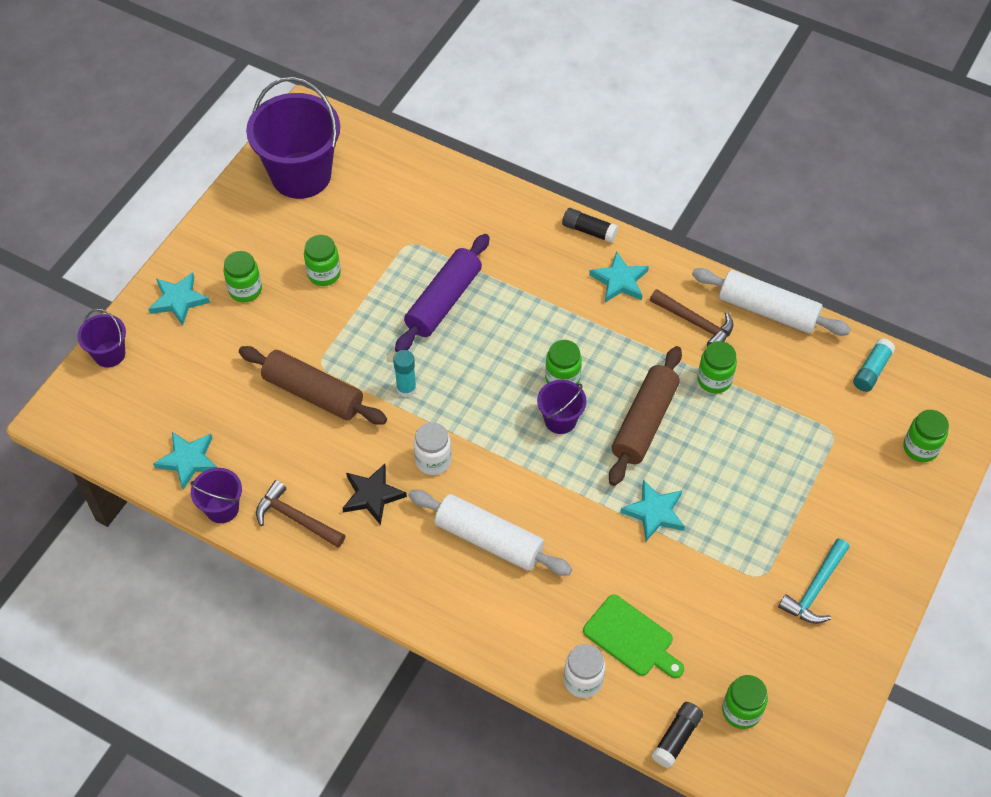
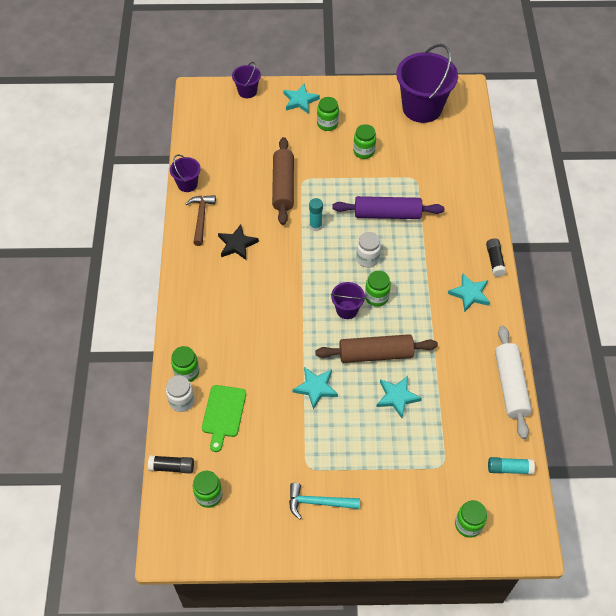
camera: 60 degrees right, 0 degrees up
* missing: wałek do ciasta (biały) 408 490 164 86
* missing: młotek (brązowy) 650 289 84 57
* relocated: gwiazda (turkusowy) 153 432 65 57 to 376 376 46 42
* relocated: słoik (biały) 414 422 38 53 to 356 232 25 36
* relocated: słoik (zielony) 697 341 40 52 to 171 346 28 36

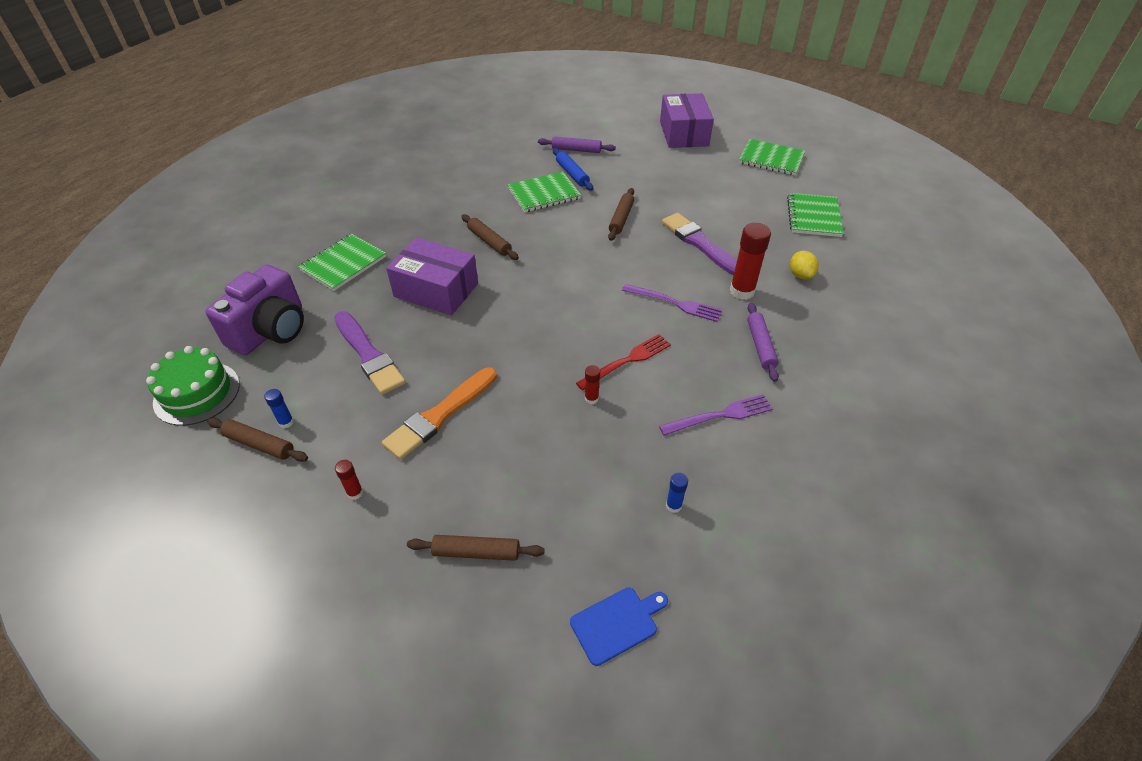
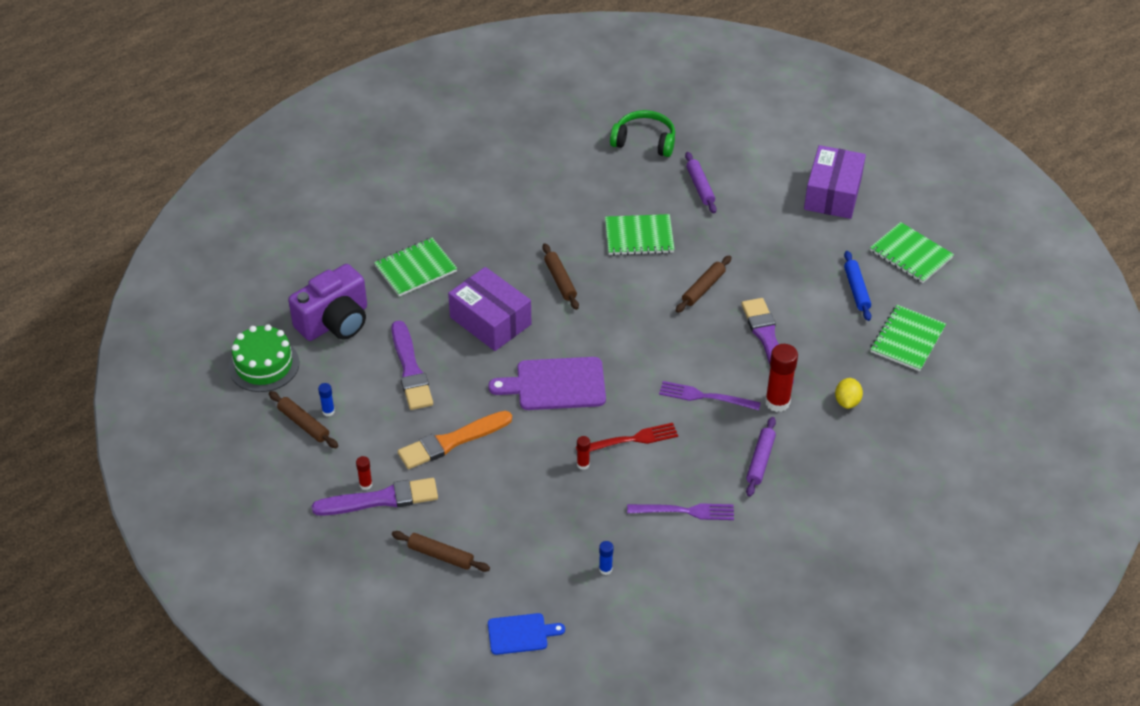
camera: 20 degrees right, 0 degrees up
* appeared: pędzel (fioletowy) 312 478 126 38
* appeared: deska do krojenia (fioletowy) 488 357 118 53
* appeared: słuchawki (zielony) 610 110 65 47
* relocated: wałek do ciasta (niebieski) 553 148 40 43 to 844 251 27 70
* spun: wałek do ciasta (fioletowy) 538 136 78 17 = 685 152 32 61 45 degrees clockwise
* spun: widelec (fioletowy) 622 284 100 38 = 659 381 102 29 150 degrees clockwise

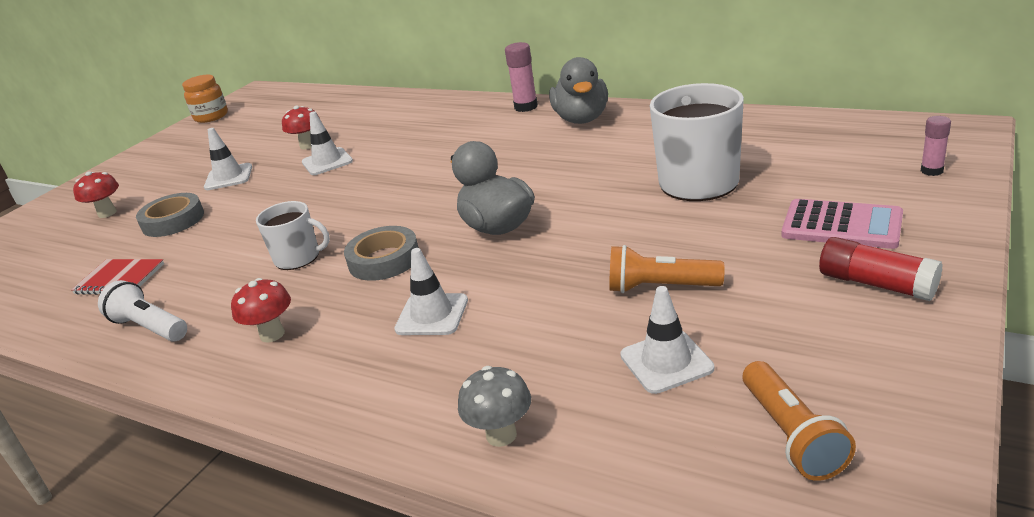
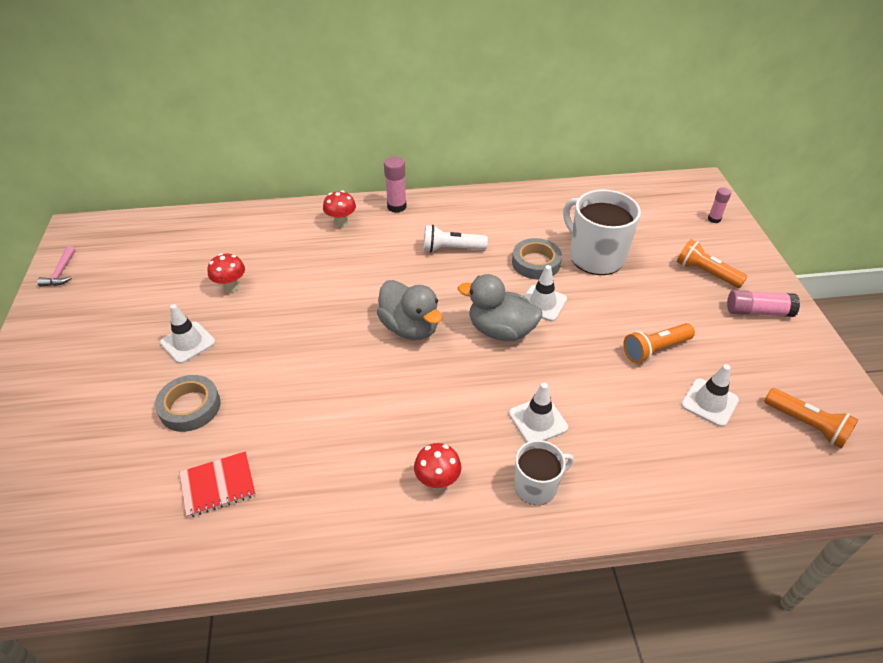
camera: 40 degrees left, 15 degrees up
* missing: grzyb (szary) 458 366 73 81
* relocated: grzyb (czerwony) 73 171 46 47 to 323 191 33 36
* relocated: latarka (biały) 98 280 89 62 to 424 225 64 27
* relocated: kubek (biały) 256 201 74 69 to 514 440 60 65
* relocated: pachołek (biały) 302 111 51 64 to 524 265 43 56
* relocated: taśma klejąca (szary) 344 226 75 55 to 512 238 50 41
* relocated: kaczka (szary) 549 57 59 67 to 377 280 65 60
* exchanged: słoik (pomarańczowy) 182 75 46 48 to młotek (różowy) 37 246 38 41
* exchanged: kalkulator (różowy) 782 199 121 50 to latarka (pomarańczowy) 677 239 71 49
* colour: klej w sztyfcie (czerwony) 819 237 124 64 to klej w sztyfcie (różowy) 727 290 73 27

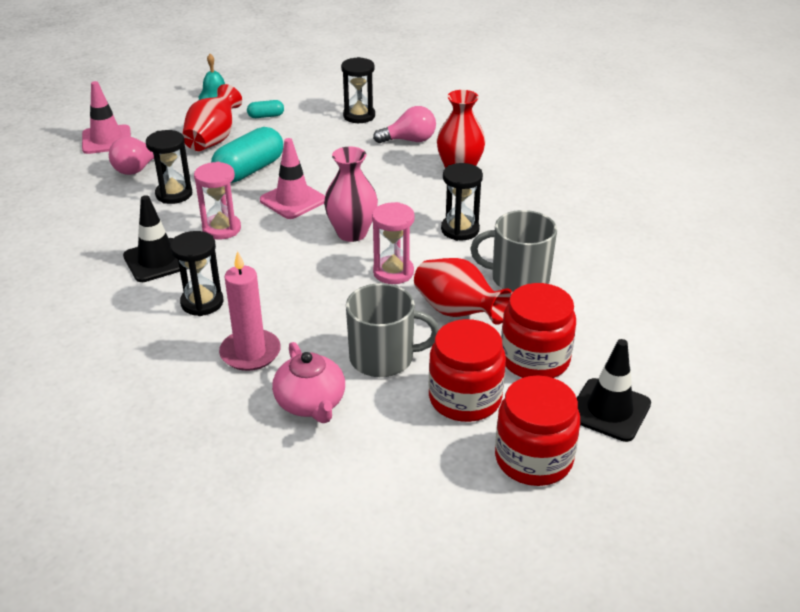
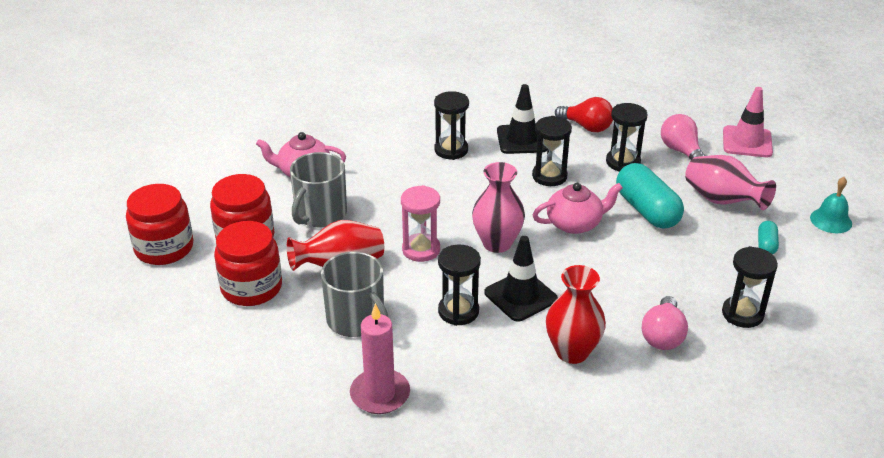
camera: 115 degrees right, 0 degrees up
* appeared: żarówka (czerwony) 555 97 58 35
* relocated: świeca (różowy) 219 251 62 120 to 350 303 60 111
* relocated: pachołek (czarny) 577 339 74 103 to 484 236 74 86
* exchanged: pachołek (różowy) 260 138 65 81 to imbryk (różowy) 533 183 90 51
* colour: wazon (czerwony) 182 84 60 67 to wazon (różowy) 685 155 91 55
* colour: klepsydra (różowy) 194 162 47 78 to klepsydra (czarny) 532 116 40 70
* spun: kubek (szary) 470 210 87 82 = 321 252 68 85 105 degrees clockwise

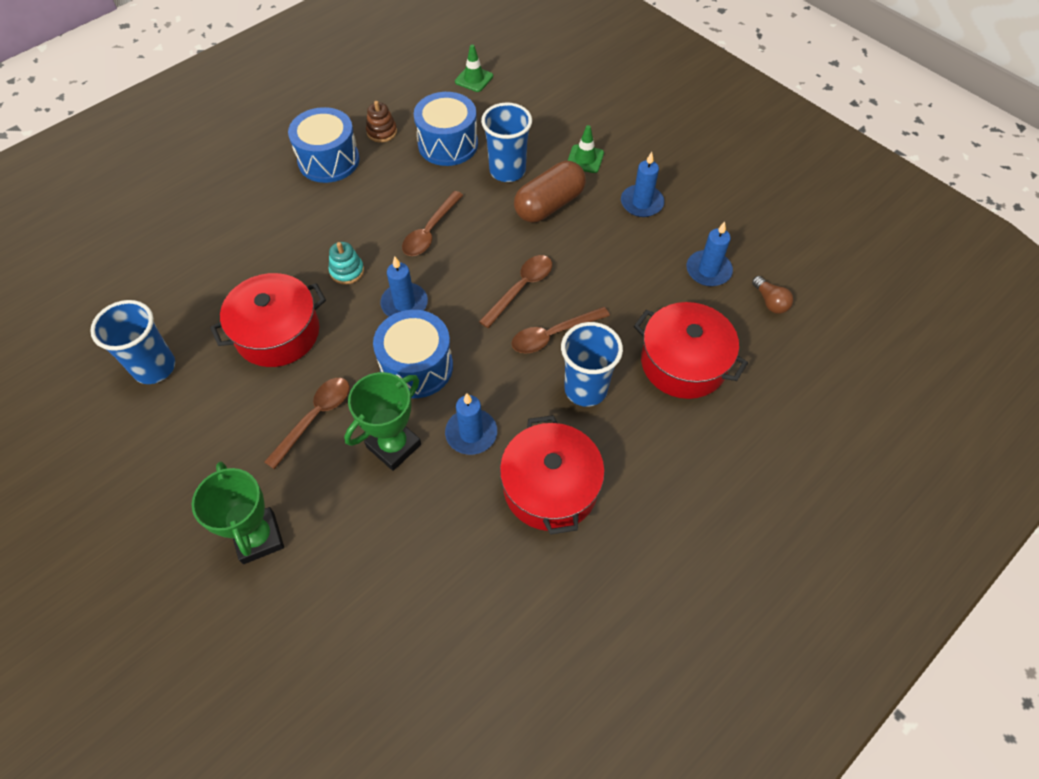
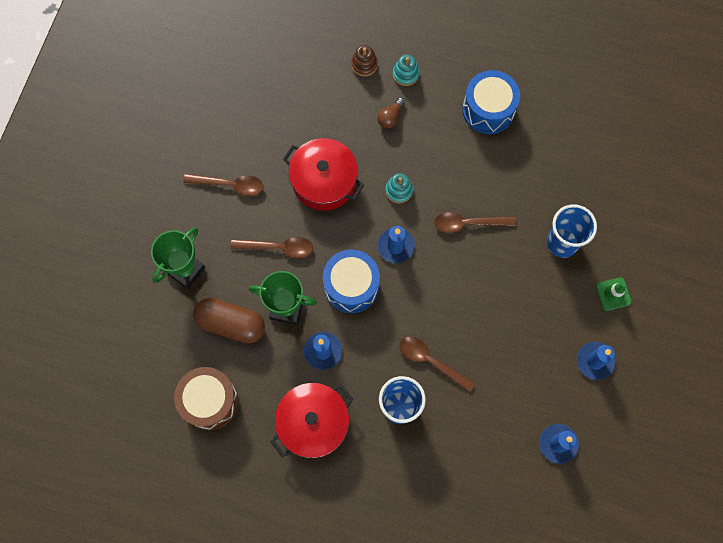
camera: 60 degrees right, 15 degrees up
* missing: szklanka (niebieski) 90 300 85 84
* missing: bęben (niebieski) 414 92 64 74
* missing: pachołek (zielony) 455 45 38 47
* missing: garnek (czerwony) 634 302 114 97
* appeared: bęben (brązowy) 174 367 64 63
* appeared: zabawka nakładanka (turkusowy) 393 55 26 31
* relocated: zabawka nakładanka (brązowy) 366 101 31 42 to 351 45 27 31
* relocated: łyżka (brązowy) 479 255 73 73 to 183 174 81 22
* relocated: kapsułka (brązowy) 514 161 72 61 to 193 298 72 45
* relocated: żarówka (brązowy) 752 276 41 38 to 377 97 28 31

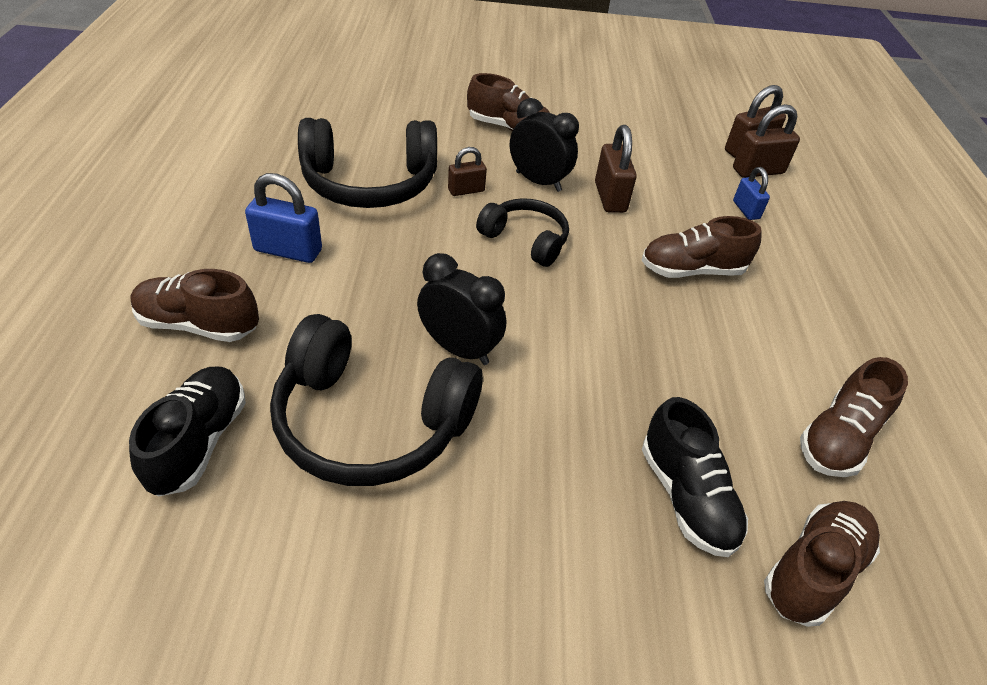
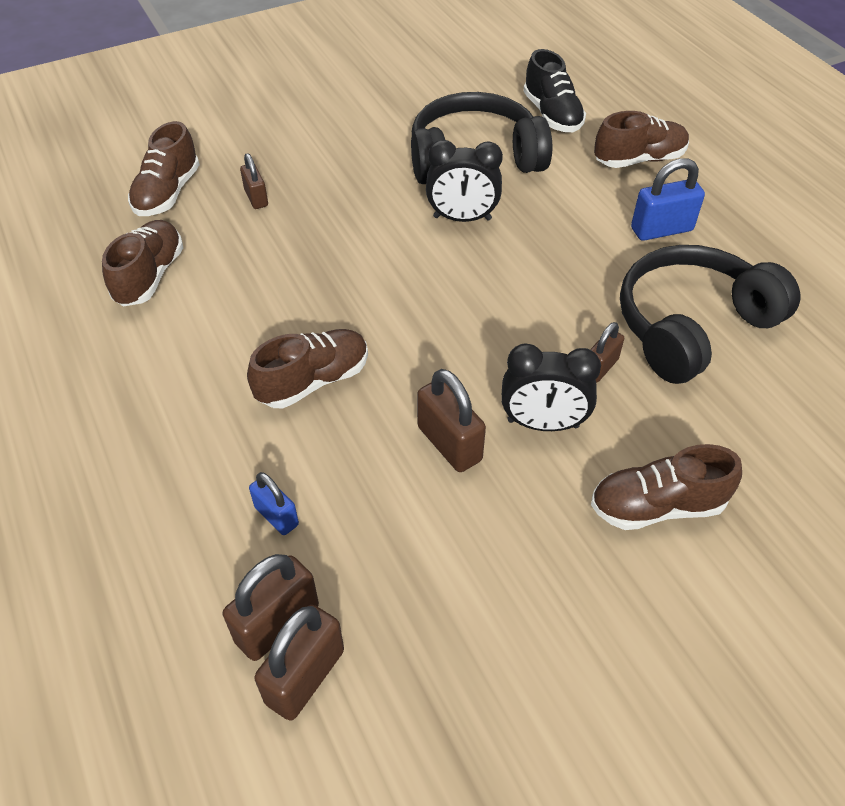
camera: 155 degrees right, 5 degrees up
* missing: słuchawki (czarny) 476 198 93 69
* exchanged: but (czarny) 642 397 106 160 to kłódka (brązowy) 240 153 28 56

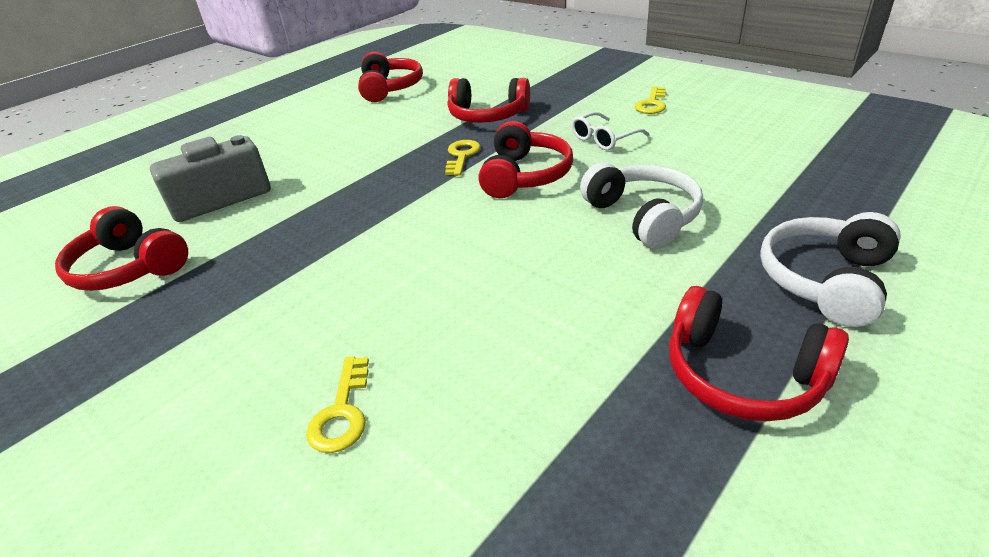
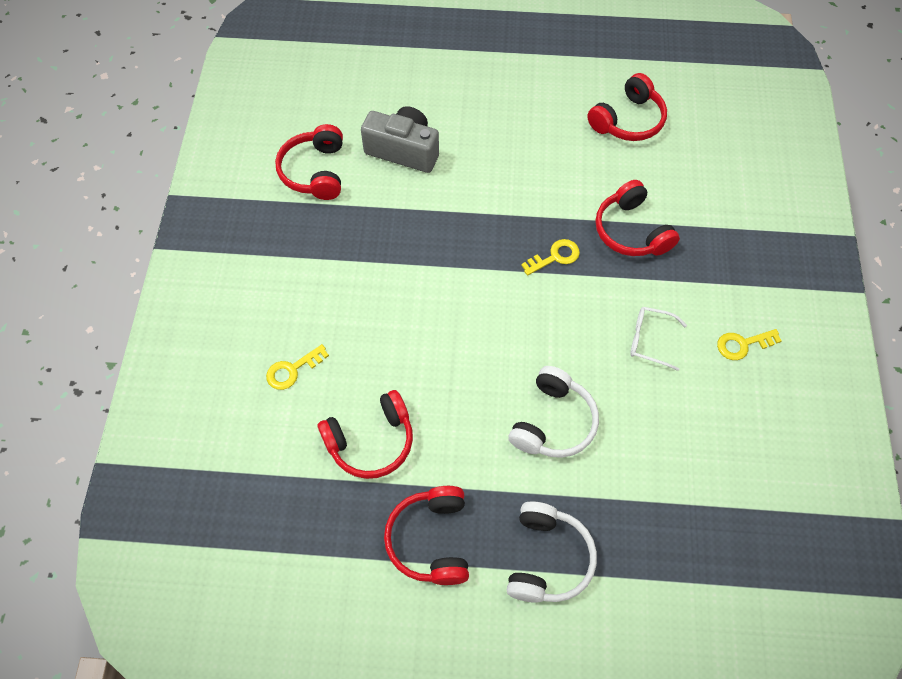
camera: 50 degrees right, 25 degrees up
* relocated: słuchawki (czerwony) 478 121 95 77 to 318 390 95 89
* spun: słuchawki (biały) 760 212 141 115 = 507 501 90 102 105 degrees clockwise

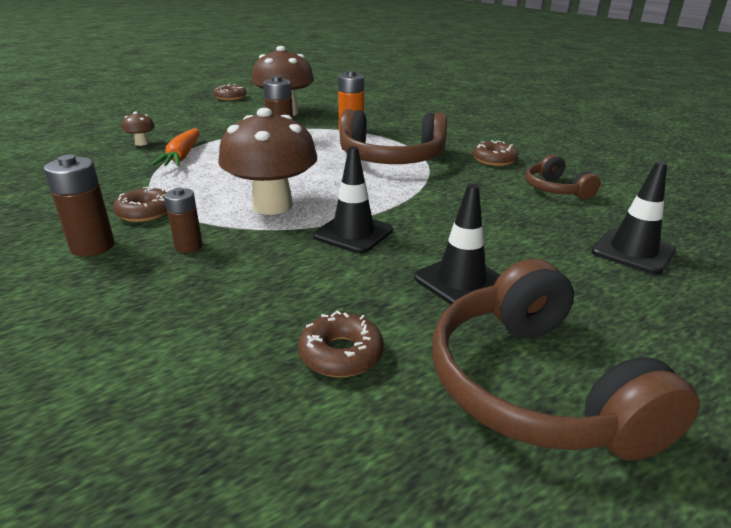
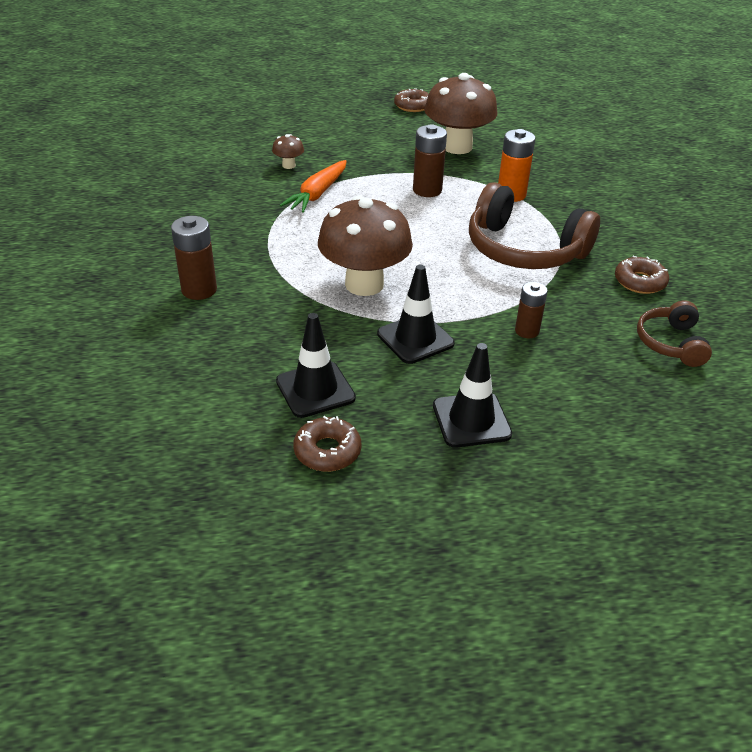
camera: 25 degrees right, 10 degrees up
* missing: donut (brązowy) 113 187 54 35
* missing: słuchawki (brązowy) 432 259 268 202
* relocated: bateria (brązowy) 164 188 39 65 to 515 282 33 56
* relocated: pachołek (czarny) 592 161 84 114 to 276 313 80 105

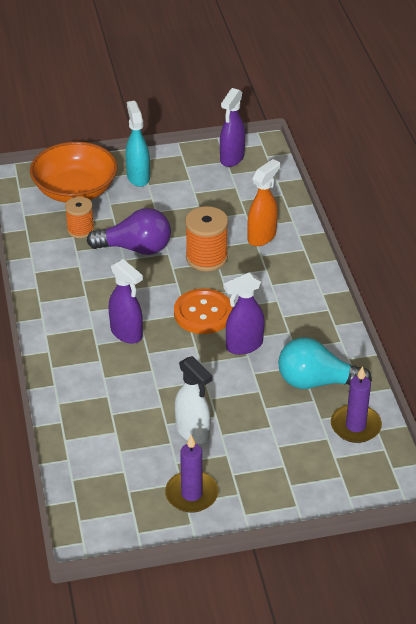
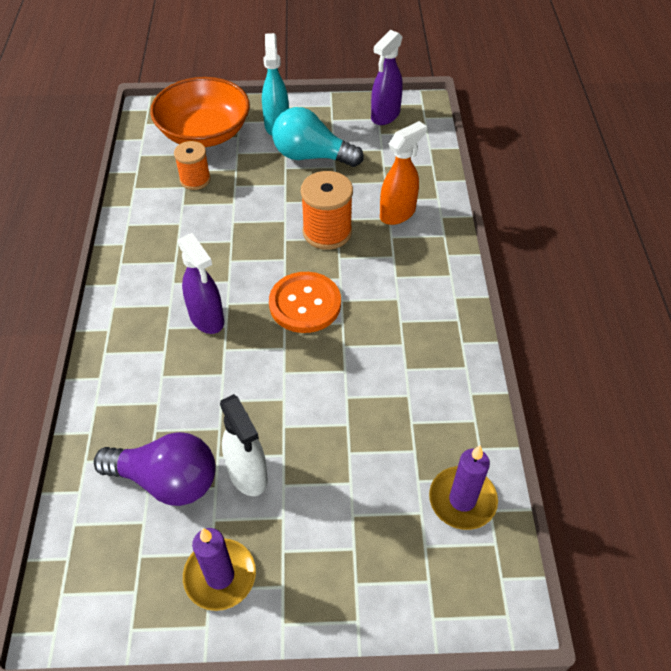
camera: 10 degrees right, 10 degrees up
* missing: spryskiwacz (fioletowy) 224 272 41 83
* relocated: żarówka (fioletowy) 87 208 84 47 to 94 432 122 74
* relocated: żarówka (turkusowy) 278 337 94 52 to 272 107 92 60

